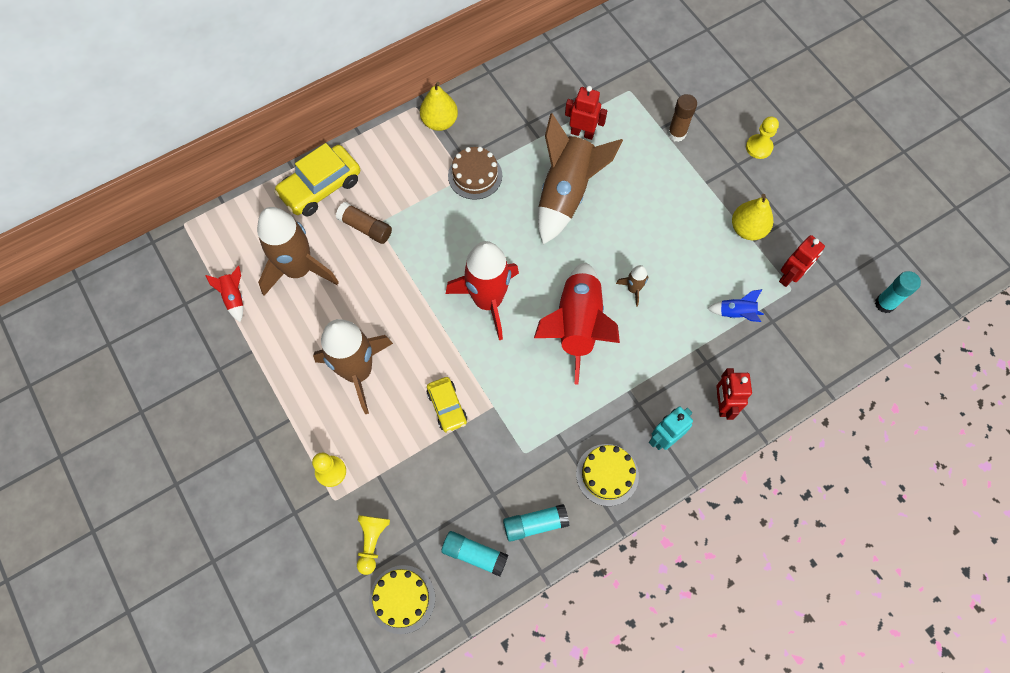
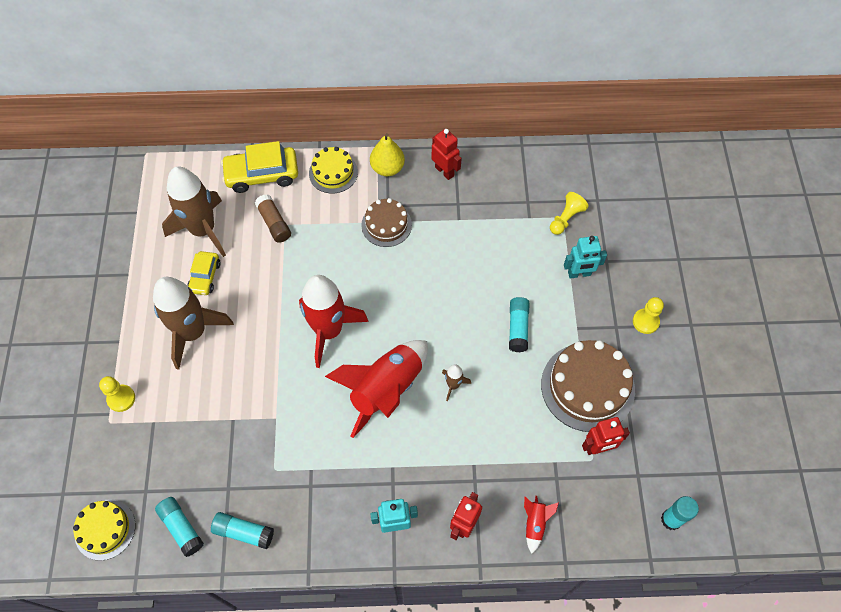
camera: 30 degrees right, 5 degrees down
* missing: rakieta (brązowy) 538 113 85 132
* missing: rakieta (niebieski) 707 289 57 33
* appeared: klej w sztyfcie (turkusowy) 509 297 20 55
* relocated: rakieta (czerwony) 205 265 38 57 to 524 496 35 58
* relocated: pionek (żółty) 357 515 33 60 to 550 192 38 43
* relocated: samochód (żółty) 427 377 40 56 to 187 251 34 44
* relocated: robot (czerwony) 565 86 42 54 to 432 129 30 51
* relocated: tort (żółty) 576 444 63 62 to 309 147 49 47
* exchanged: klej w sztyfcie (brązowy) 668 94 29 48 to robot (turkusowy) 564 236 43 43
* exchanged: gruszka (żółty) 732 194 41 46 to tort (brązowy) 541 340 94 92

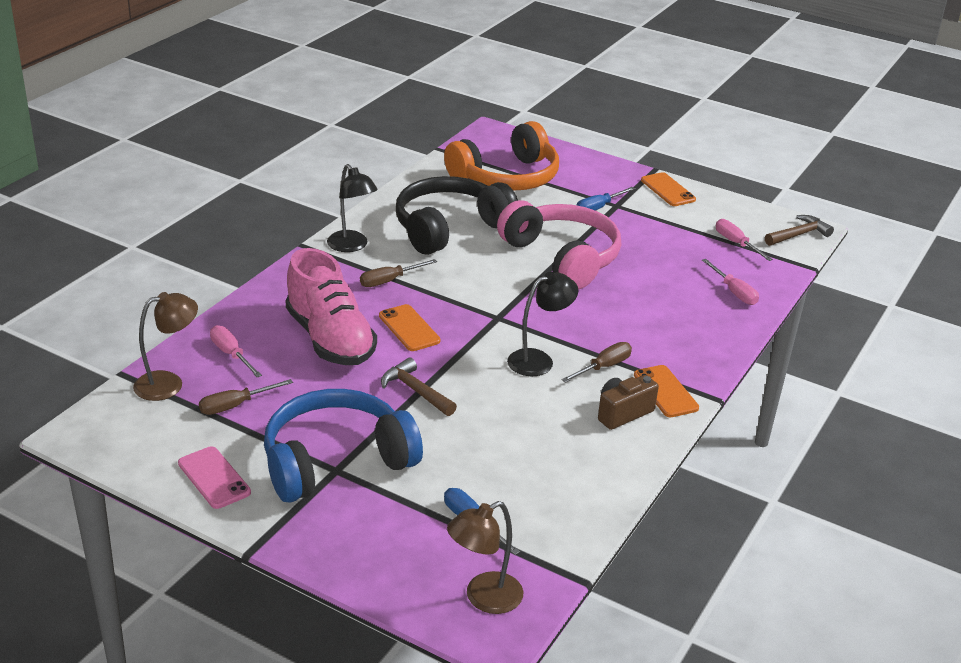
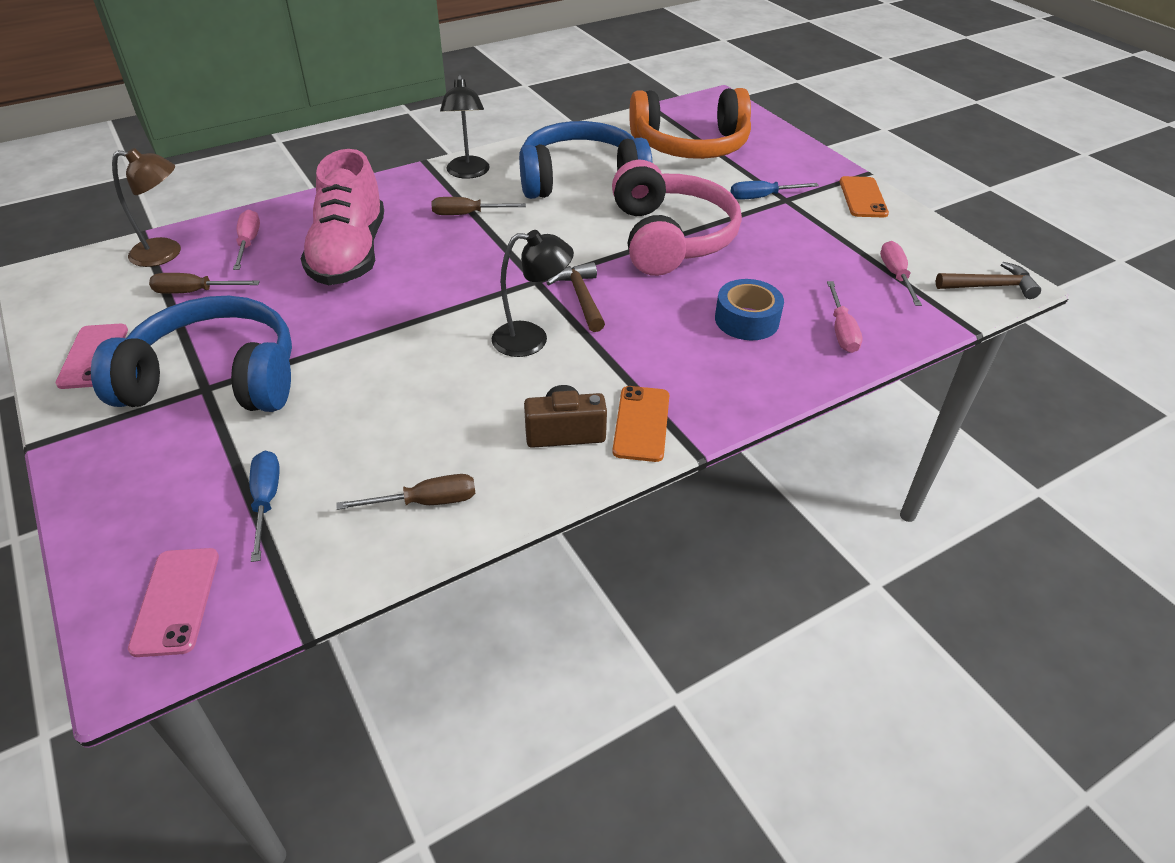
camera: 30 degrees right, 10 degrees up
* missing: telefon (pomarańczowy) 379 304 62 47
* appeared: taśma klejąca (niebieski) 715 279 69 61
* relocated: młotek (brązowy) 381 357 76 59 to 547 262 58 70
* relocated: śrubokręt (brązowy) 561 342 71 41 to 336 474 140 36
* exchanged: lampka (brązowy) 447 501 76 113 to telefon (różowy) 128 548 91 109
* colour: słuchawki (czarny) 396 176 122 79 to słuchawki (niebieski) 519 121 134 78

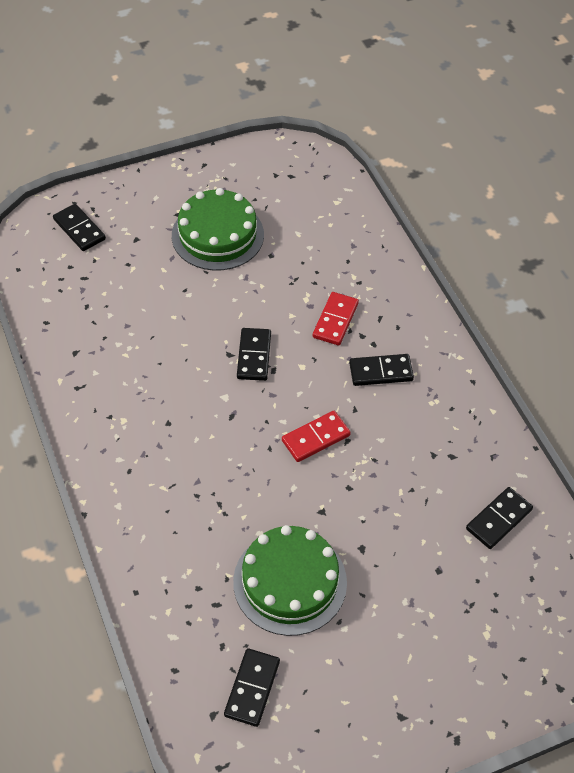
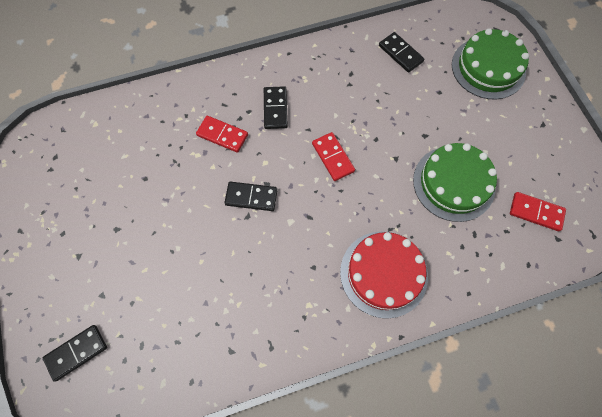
camera: 85 degrees left, 15 degrees up
* appeared: tort (czerwony) 340 232 88 87
* relocated: tort (zielony) 172 188 92 83 to 452 28 77 71
* colour: kostka domina (czarny) 224 648 56 79 to kostka domina (czerwony) 510 192 56 39

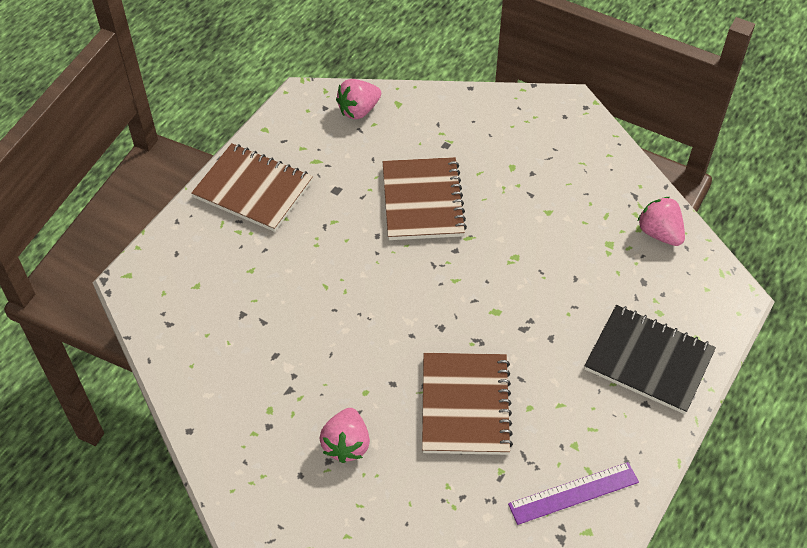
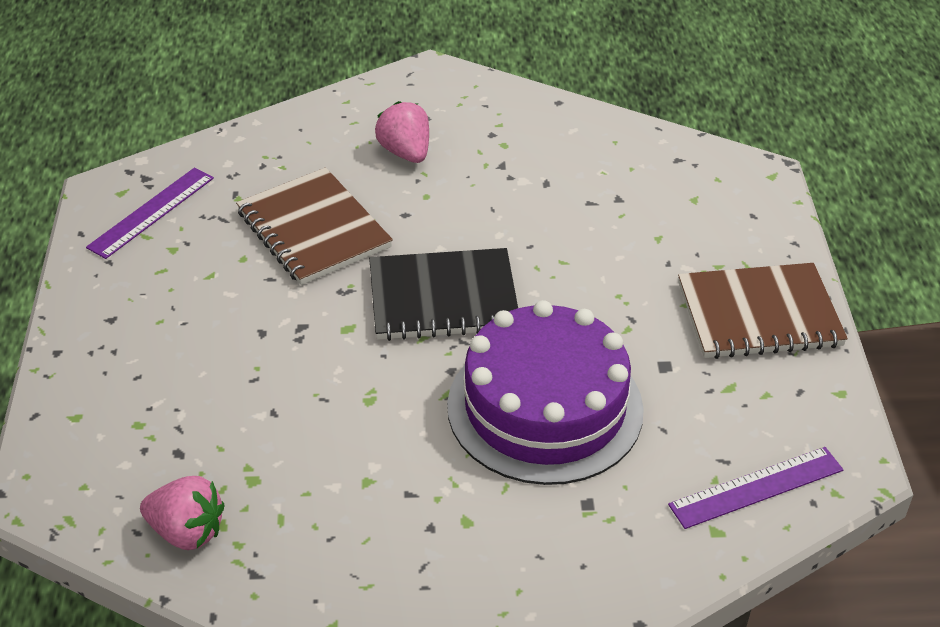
camera: 145 degrees right, 10 degrees down
* relocated: zeszyt (czarny) 584 305 132 109 to 369 248 149 93
* exchanged: truskawka (różowy) 336 79 45 40 to linijka (fioletowy) 668 447 175 82
* exchanged: zeszyt (brązowy) 382 157 85 83 to tort (fioletowy) 447 300 197 185

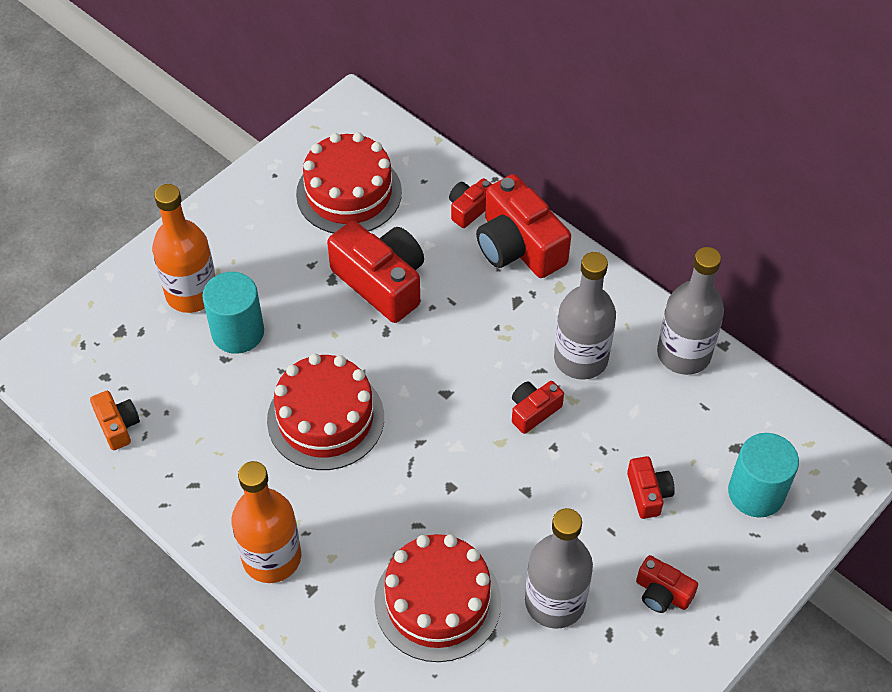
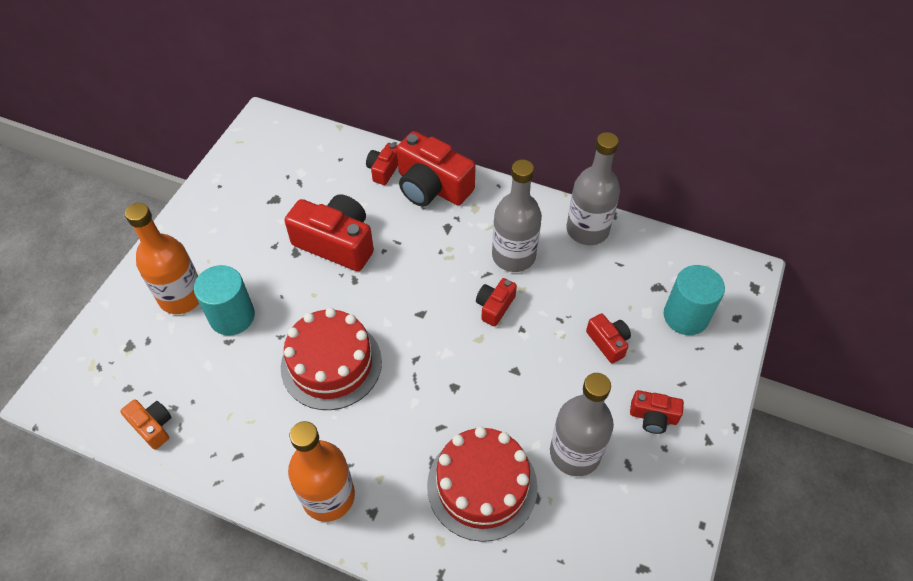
camera: 20 degrees left, 0 degrees up
* missing: tort (czerwony) 296 132 106 101

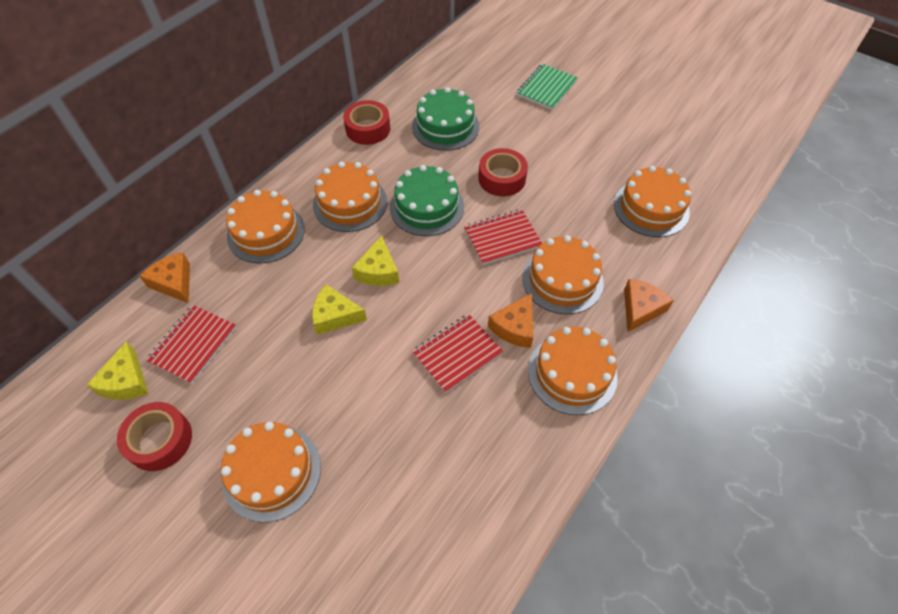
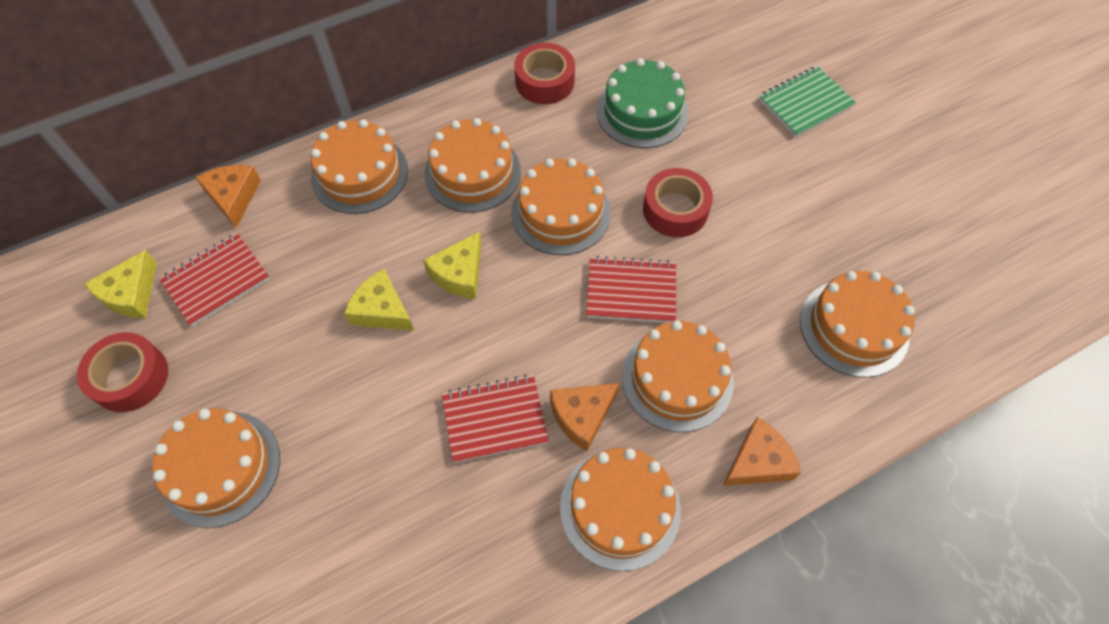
camera: 25 degrees right, 5 degrees up
* colour: tort (zielony) 390 165 74 71 to tort (pomarańczowy) 511 158 100 97

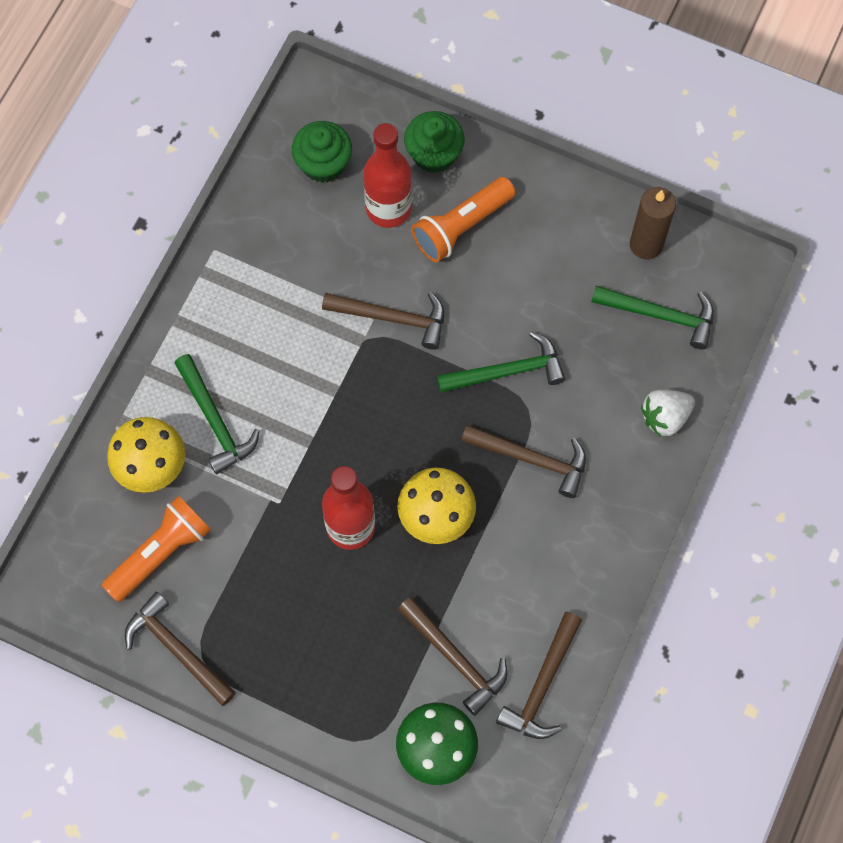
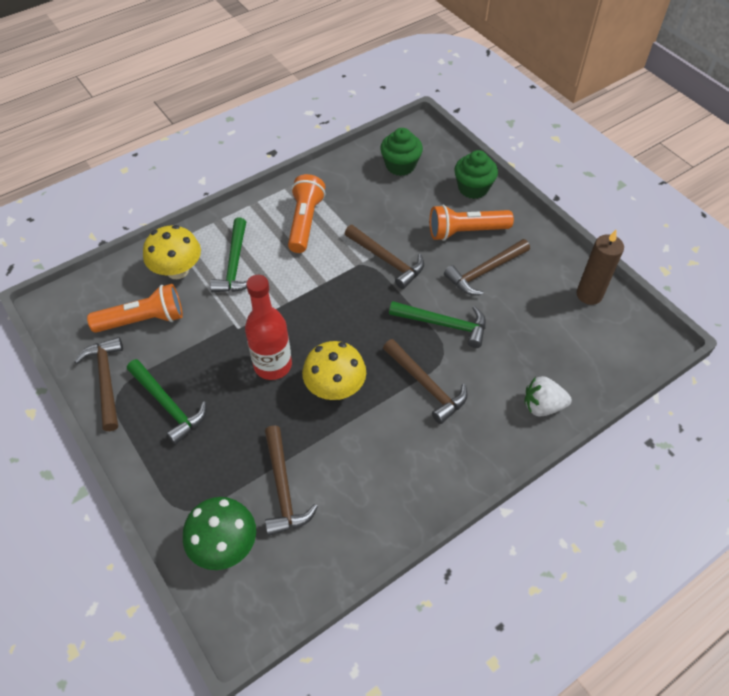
camera: 30 degrees right, 15 degrees down
* missing: butelka (czerwony) 363 123 49 105
* appeared: latarka (pomarańczowy) 288 174 37 79
* relocated: młotek (brązowy) 496 612 86 127 to 444 239 86 56
* relocated: młotek (zielony) 591 286 123 63 to 127 359 79 86

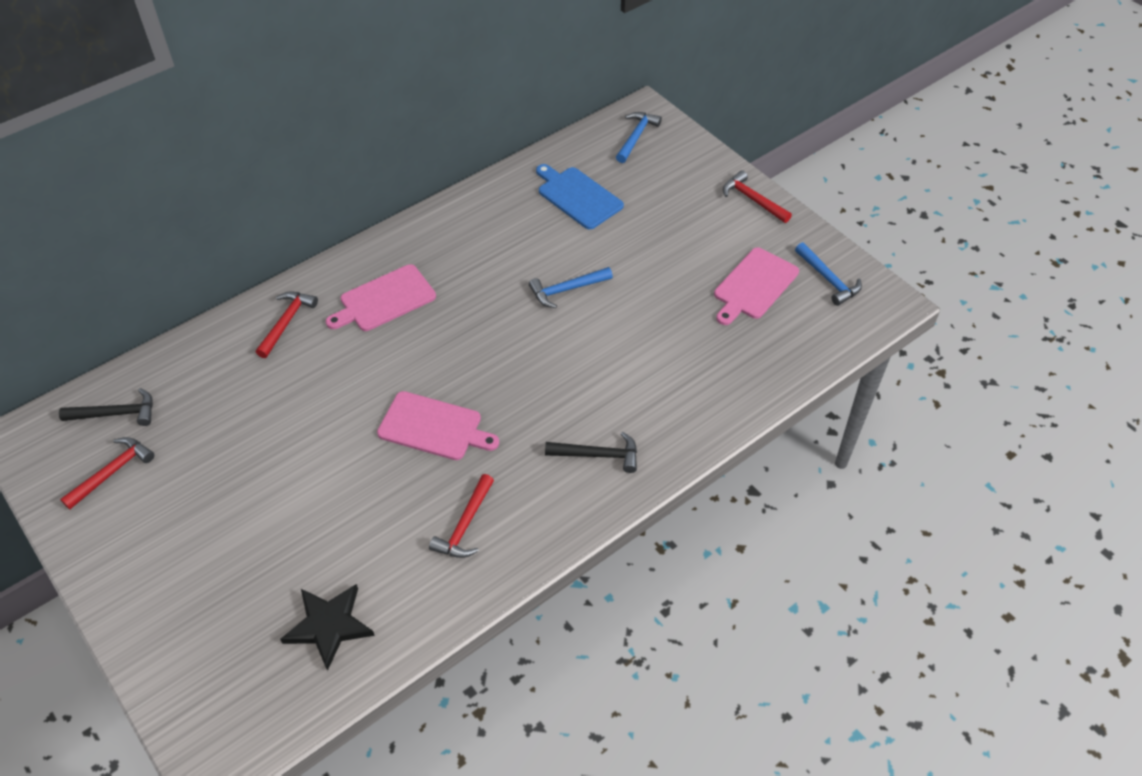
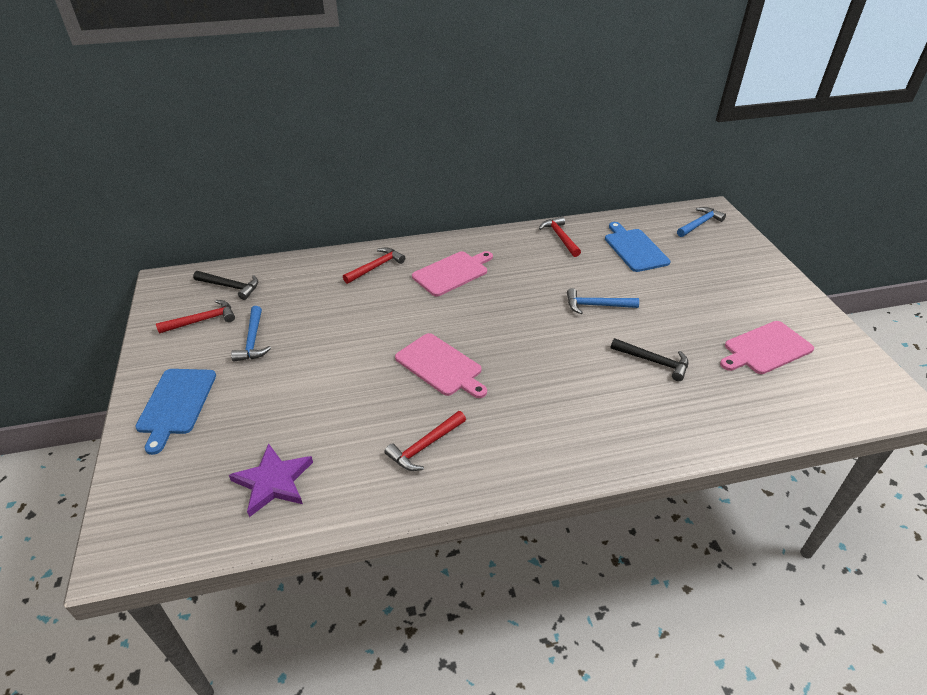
camera: 25 degrees right, 10 degrees down
* appeared: deska do krojenia (niebieski) 135 369 81 86
* relocated: młotek (czarny) 545 432 92 41 to 611 338 77 43
* relocated: młotek (czerwony) 723 170 69 53 to 539 216 42 41
* relocated: młotek (niebieski) 795 242 67 64 to 231 306 40 55
* colour: gwiazda (czarny) 280 584 95 87 to gwiazda (fioletowy) 229 443 84 74
* spun: deska do krojenia (różowy) 326 264 110 67 = 412 251 81 45 150 degrees clockwise

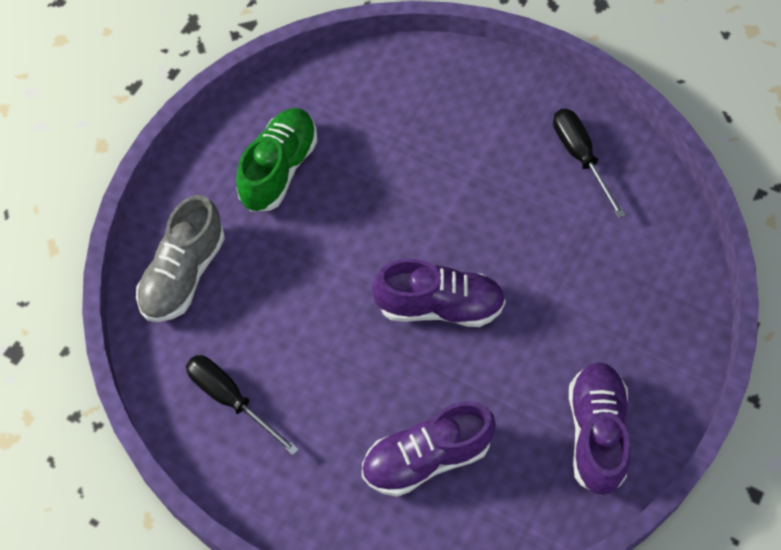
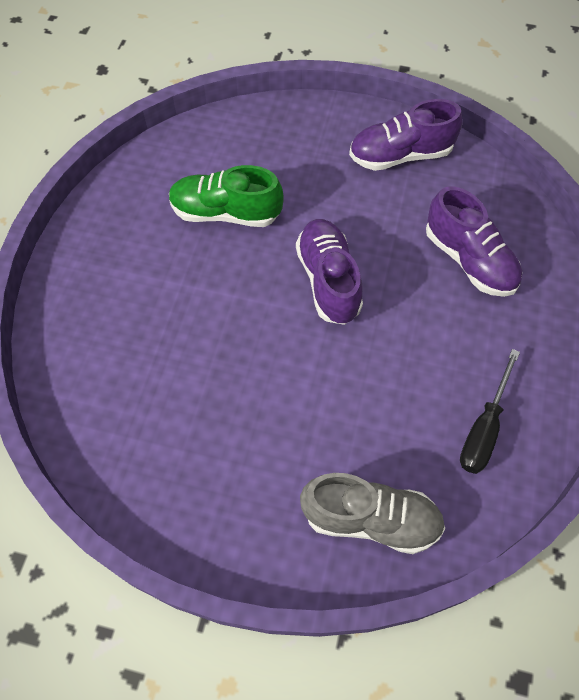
camera: 105 degrees left, 0 degrees up
* missing: śrubokręt (czarny) 553 109 72 109
* relocated: but (zielony) 236 108 81 104 to 169 165 115 62

